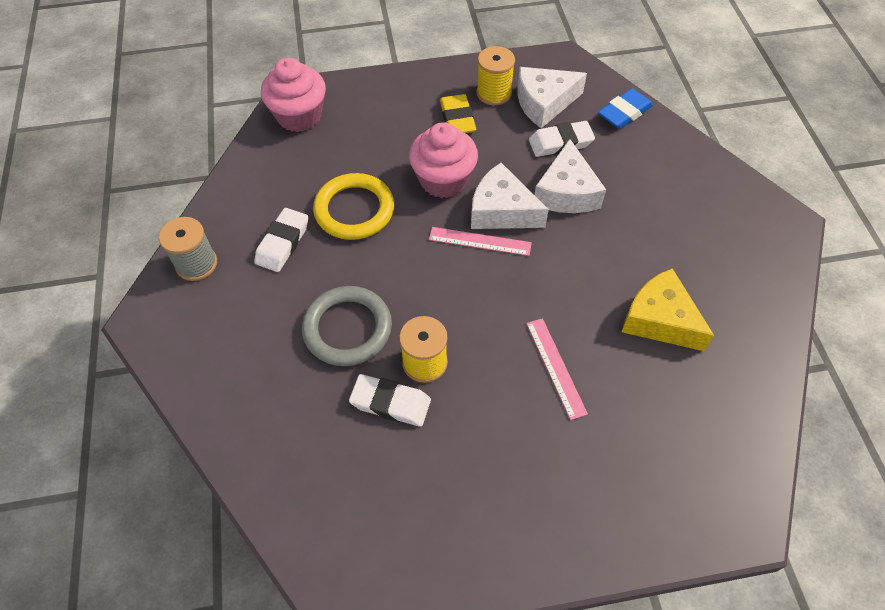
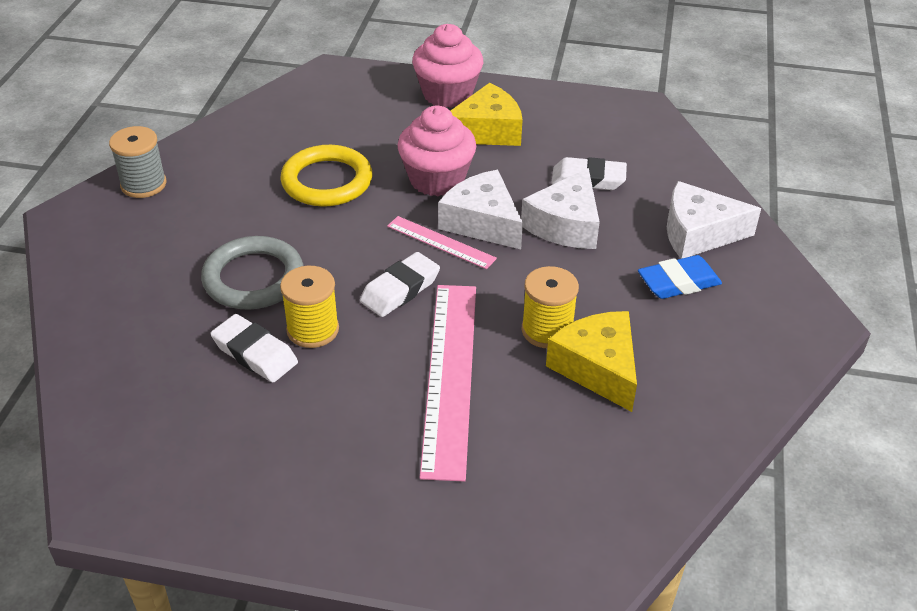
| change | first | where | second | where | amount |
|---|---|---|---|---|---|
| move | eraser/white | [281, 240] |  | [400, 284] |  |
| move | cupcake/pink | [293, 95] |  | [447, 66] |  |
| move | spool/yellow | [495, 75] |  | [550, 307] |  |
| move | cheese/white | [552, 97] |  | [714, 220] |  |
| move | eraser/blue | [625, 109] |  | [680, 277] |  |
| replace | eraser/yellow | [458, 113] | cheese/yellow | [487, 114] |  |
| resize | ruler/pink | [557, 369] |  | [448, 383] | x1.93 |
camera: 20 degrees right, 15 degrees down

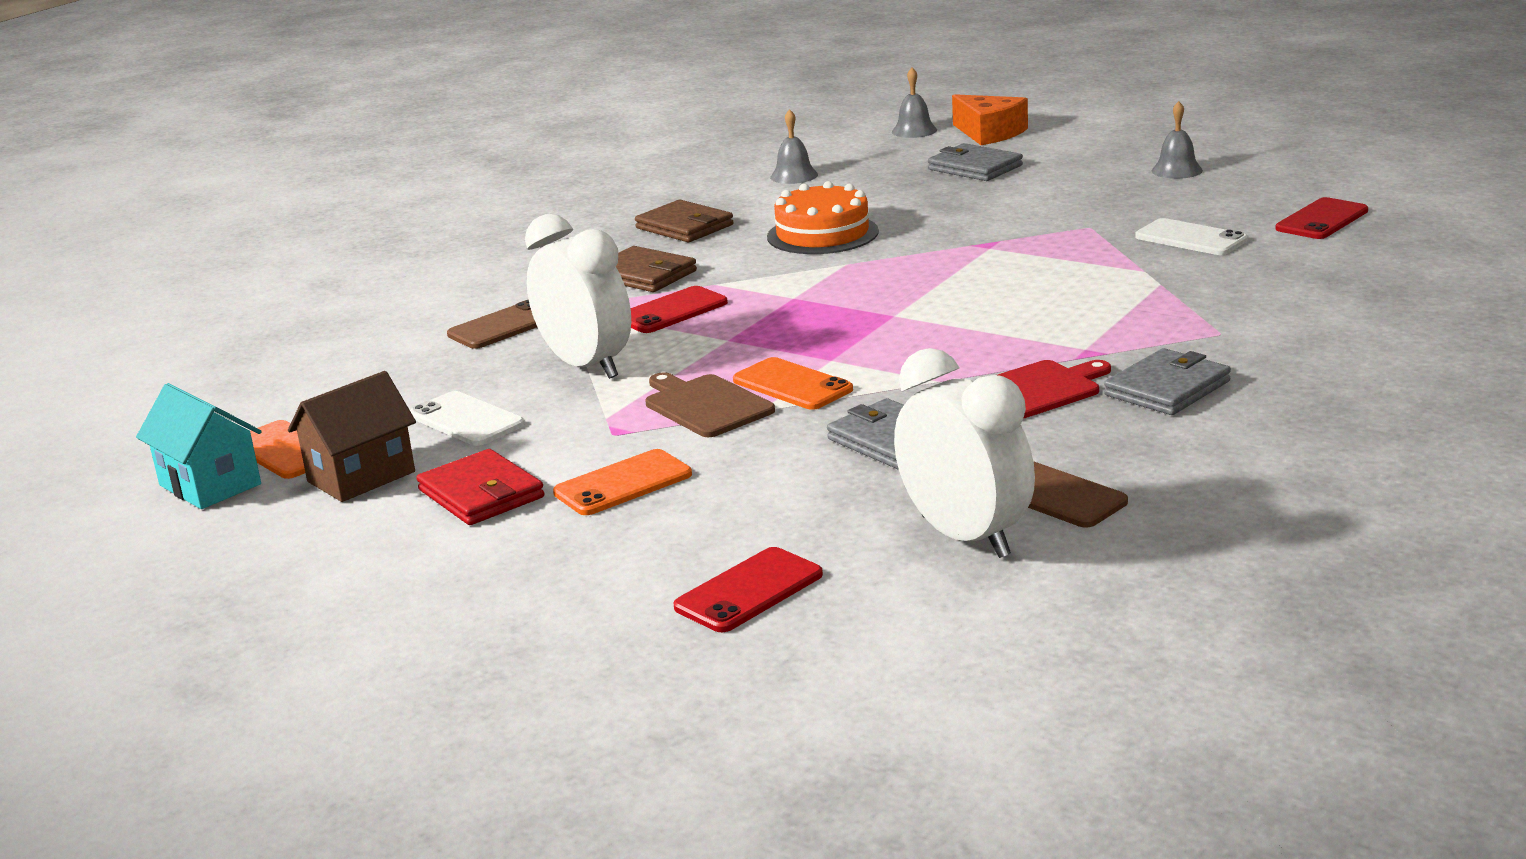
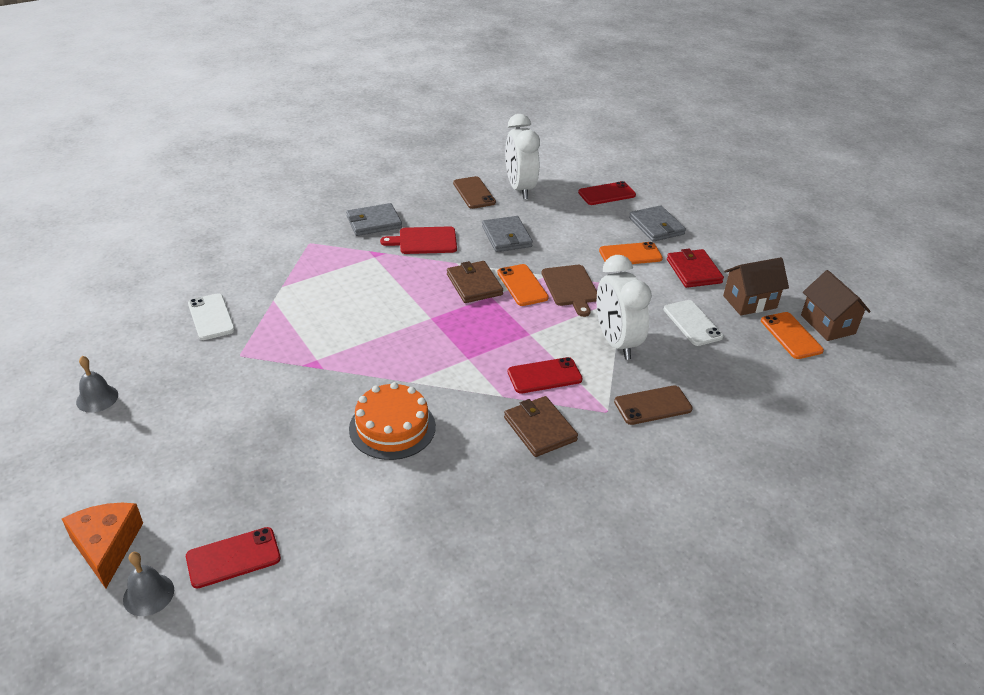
| change | first | where | second | where | amount |
|---|---|---|---|---|---|
| delete | bell/grey | [794, 146] |  |  |  |
| move | wallet/brown | [684, 221] |  | [475, 282] |  |
| move | wallet/grey | [975, 162] |  | [657, 223] |  |
| move | phone/red | [1321, 218] |  | [233, 558] |  |
| recolor | house/turquoise | [199, 446] | house/brown | [836, 305] |  |
camera: 160 degrees left, 15 degrees up

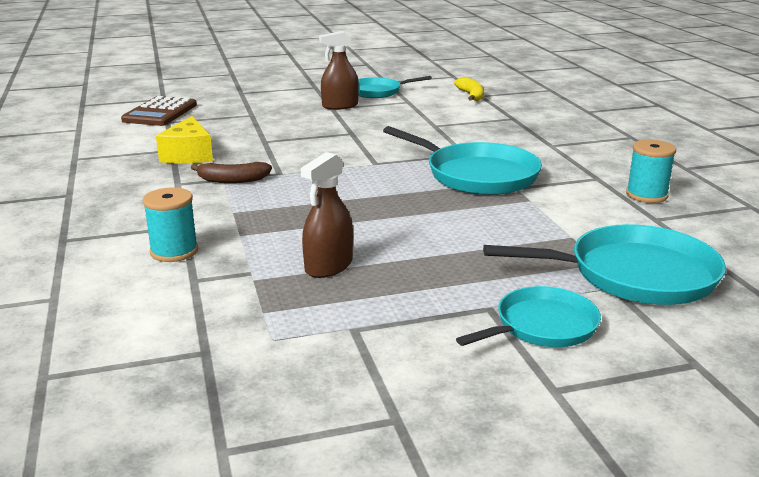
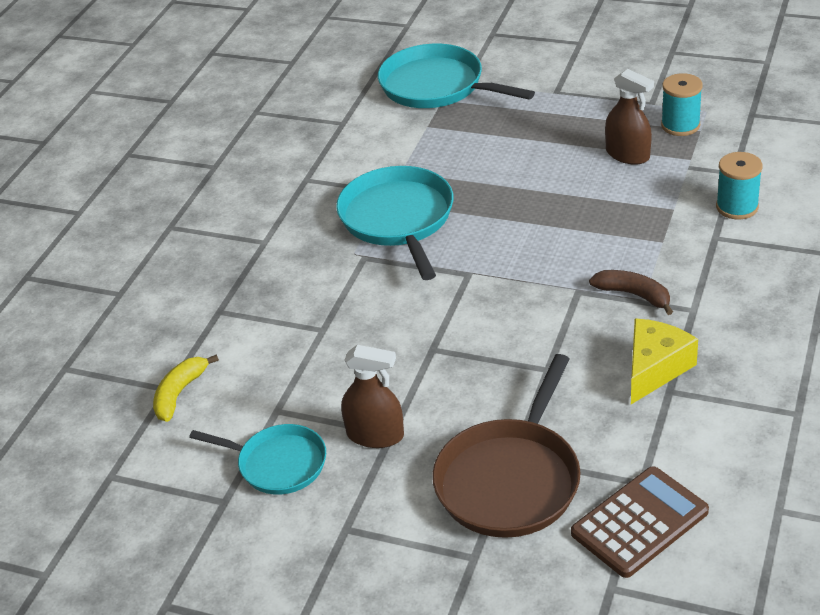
| change | first | where | second | where | amount |
|---|---|---|---|---|---|
| delete | pan/turquoise | [528, 316] |  |  |  |
| insert |  |  | pan/brown | [506, 446] |  |
| move | spool/turquoise | [651, 171] |  | [682, 104] |  |
| rotate | spray bottle/brown | [327, 215] |  | [629, 117] | 60 degrees clockwise |
camera: 140 degrees left, 15 degrees up

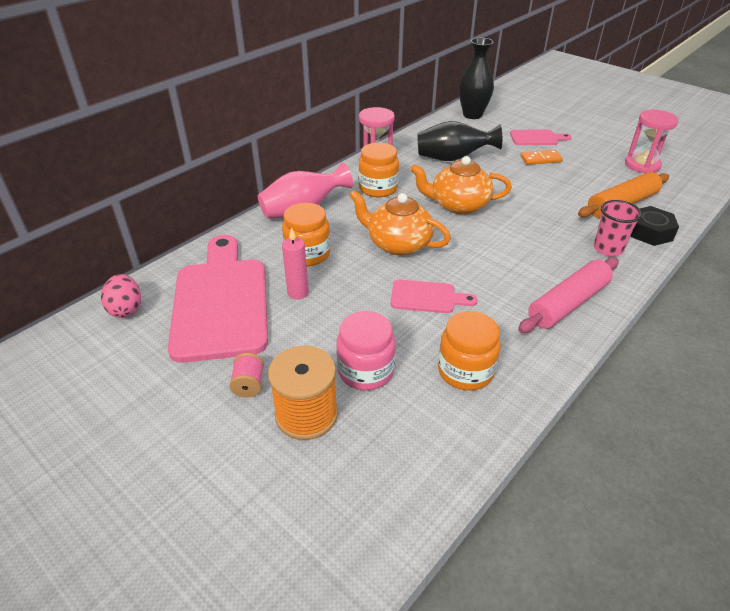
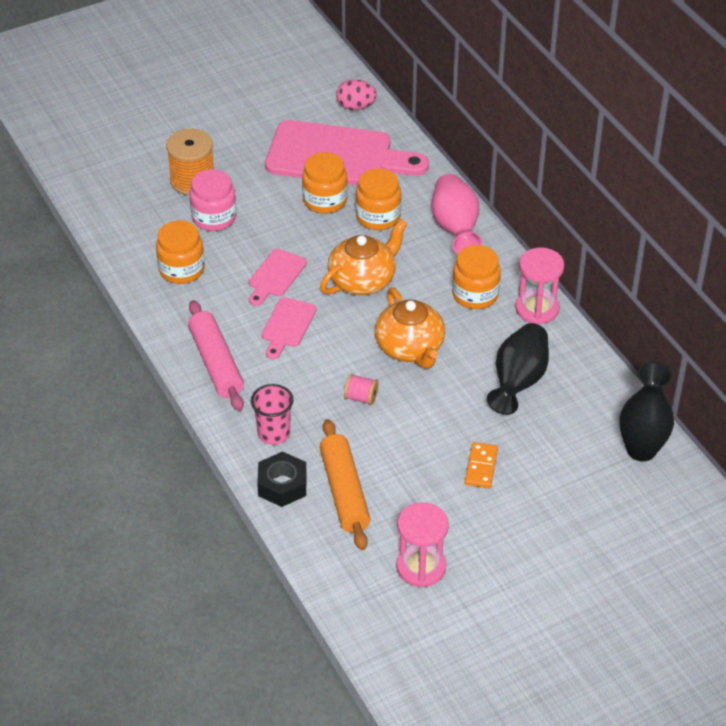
| change | first | where | second | where | amount |
|---|---|---|---|---|---|
| move | spool/pink | [246, 375] |  | [361, 389] |  |
| move | cutting board/pink | [541, 137] |  | [289, 328] |  |
| replace | candle/pink | [295, 264] | jar/orange | [325, 183] |  |
| rotate | teapot/orange | [461, 185] |  | [410, 328] | 135 degrees clockwise |
camera: 110 degrees right, 5 degrees up

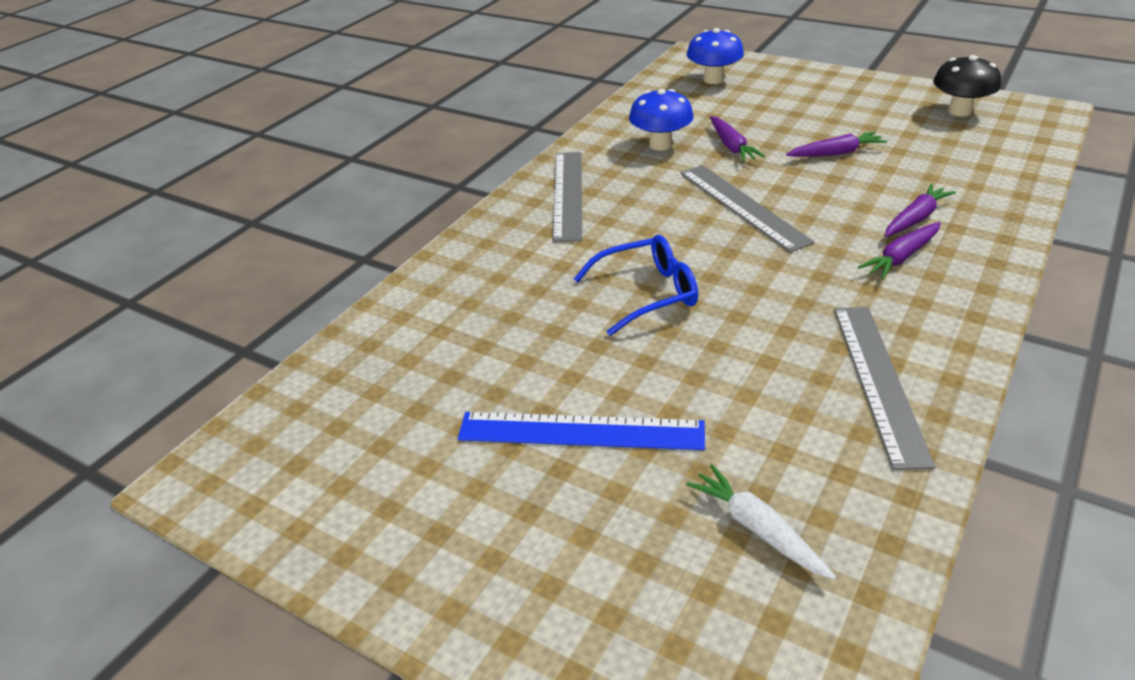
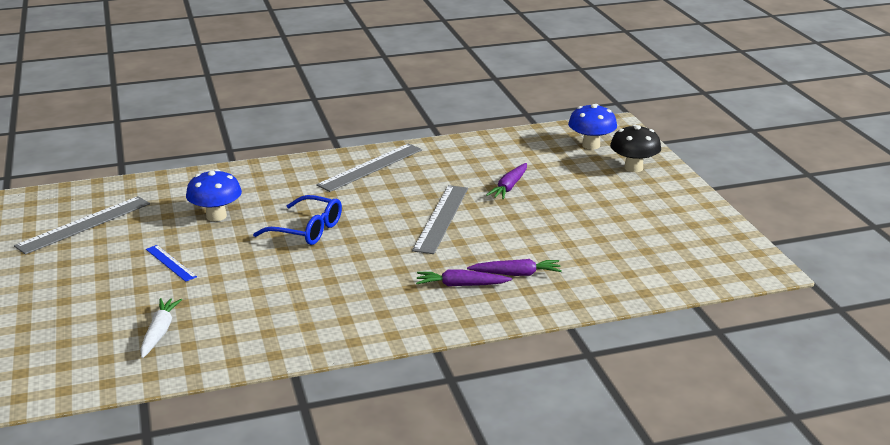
| change | first | where | second | where | amount |
|---|---|---|---|---|---|
| delete | carrot/purple | [836, 144] |  |  |  |
| move | mushroom/blue | [661, 119] |  | [214, 195] |  |
| move | ruler/grey | [885, 388] |  | [82, 225] |  |
| move | mushroom/black | [967, 85] |  | [635, 148] |  |
| resize | ruler/blue | [581, 431] |  | [171, 263] | x0.55 |
camera: 40 degrees right, 10 degrees down

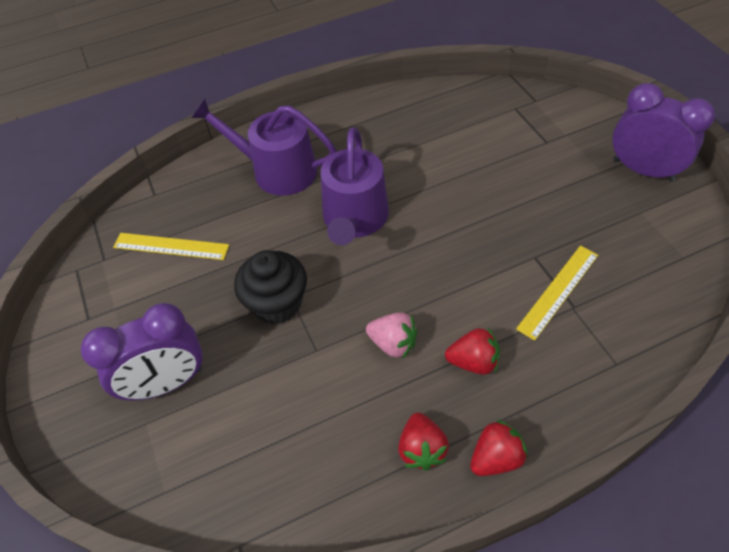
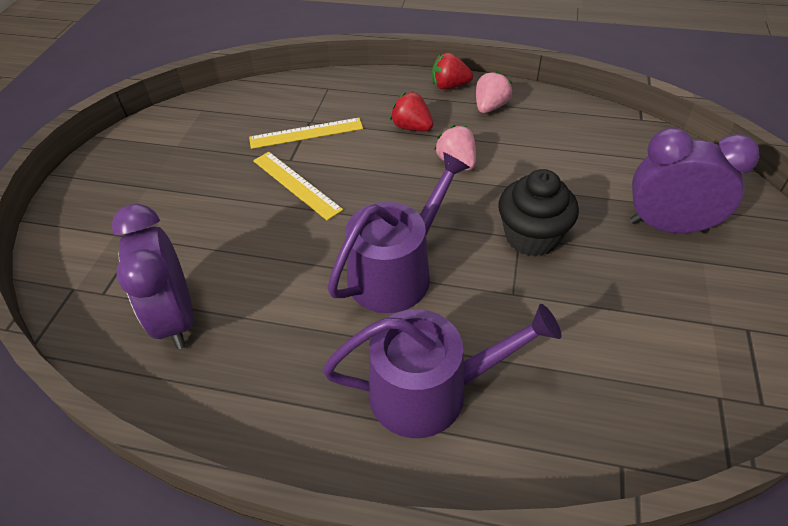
| change | first | where | second | where | amount |
|---|---|---|---|---|---|
| move | ruler/yellow | [171, 246] |  | [298, 186] |  |
| move | clock/purple | [664, 132] |  | [152, 276] |  |
| recolor | strawberry/red | [423, 441] | strawberry/pink | [494, 92] |  |
| rotate | watering can/purple | [263, 147] |  | [441, 371] | 60 degrees counterclockwise |
camera: 145 degrees left, 5 degrees down

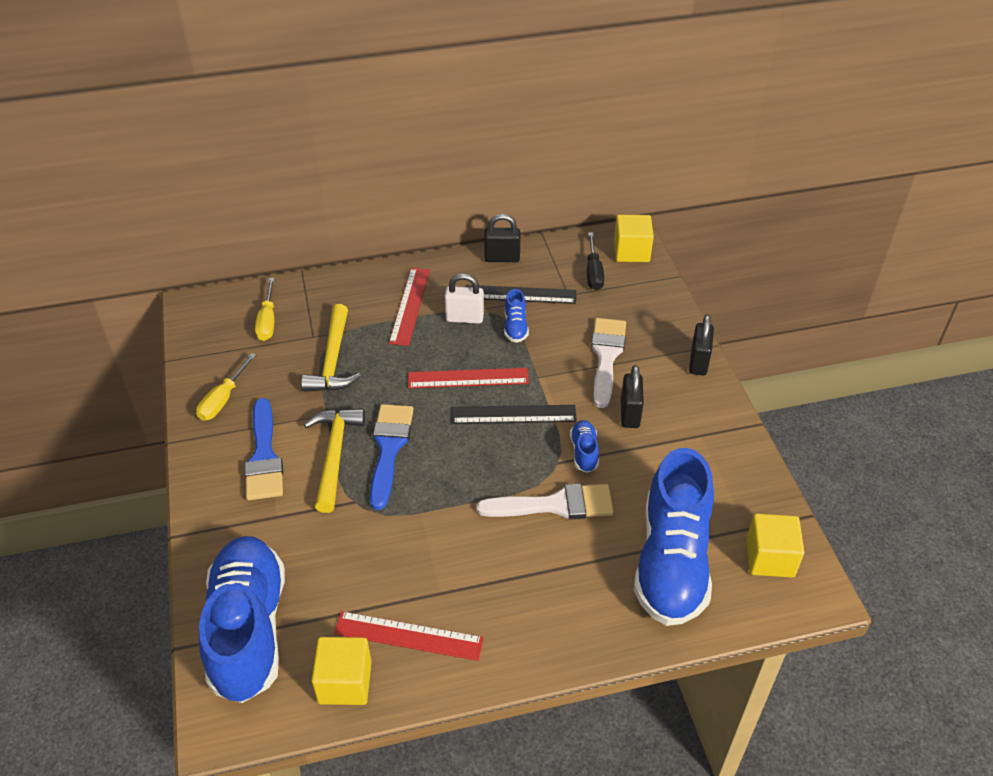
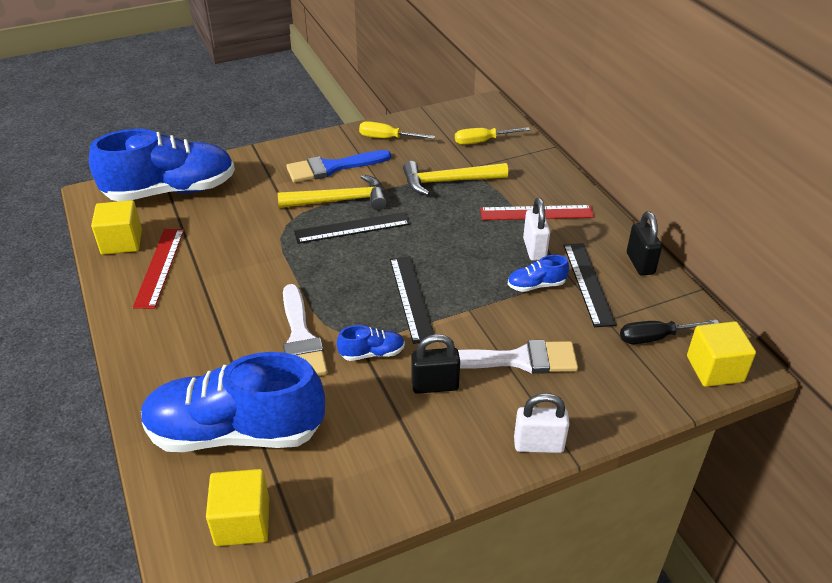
| change | first | where | second | where | amount |
|---|---|---|---|---|---|
| delete | ruler/red | [468, 378] |  |  |  |
| replace | brush/blue | [392, 457] | ruler/black | [352, 228] |  |
| recolor | padlock/black | [701, 345] | padlock/white | [542, 423] |  |
camera: 80 degrees right, 5 degrees down

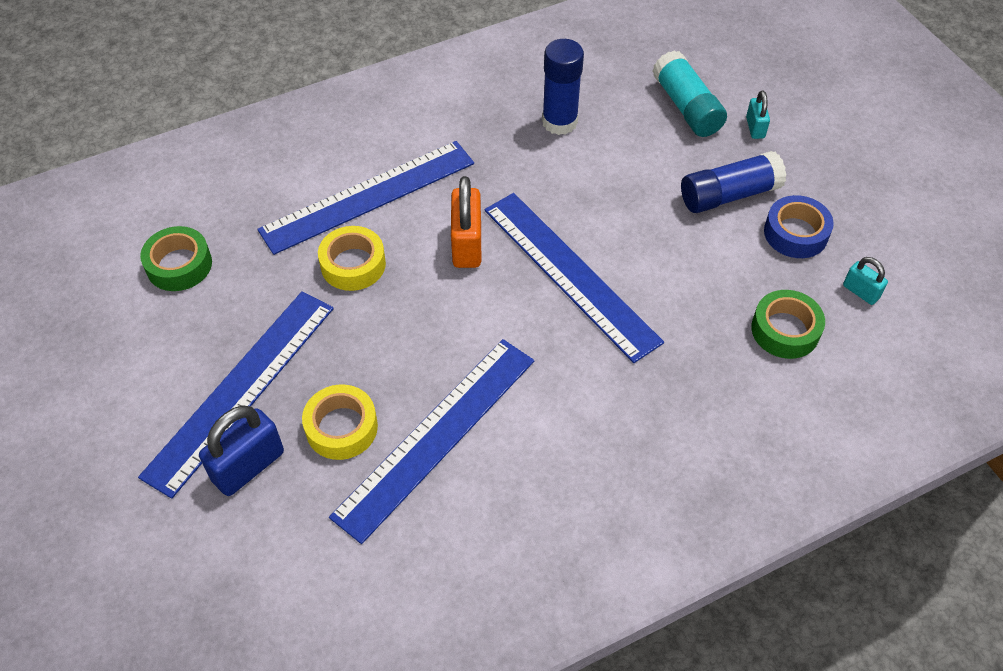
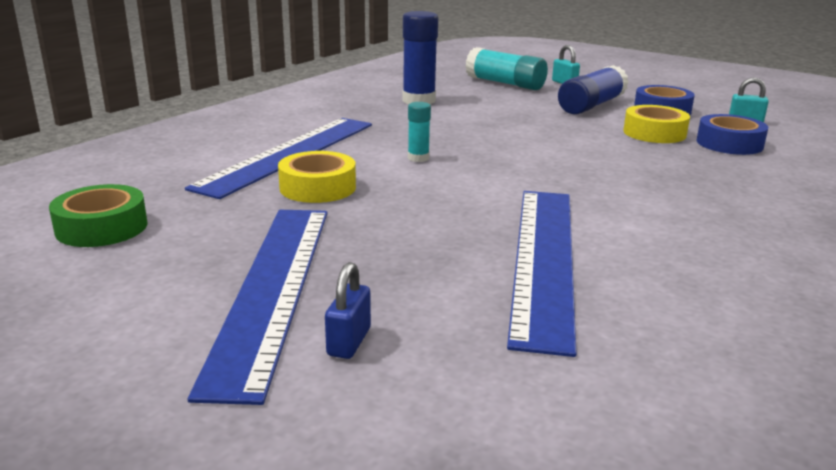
| change | first | where | second | where | amount |
|---|---|---|---|---|---|
| delete | ruler/blue | [574, 278] |  |  |  |
| move | tape/yellow | [340, 422] |  | [656, 124] |  |
| replace | padlock/orange | [466, 222] | glue stick/turquoise | [419, 132] |  |
| recolor | tape/green | [788, 324] | tape/blue | [732, 134] |  |
| resize | padlock/blue | [241, 451] |  | [348, 310] | x0.56 |
camera: 30 degrees left, 30 degrees down

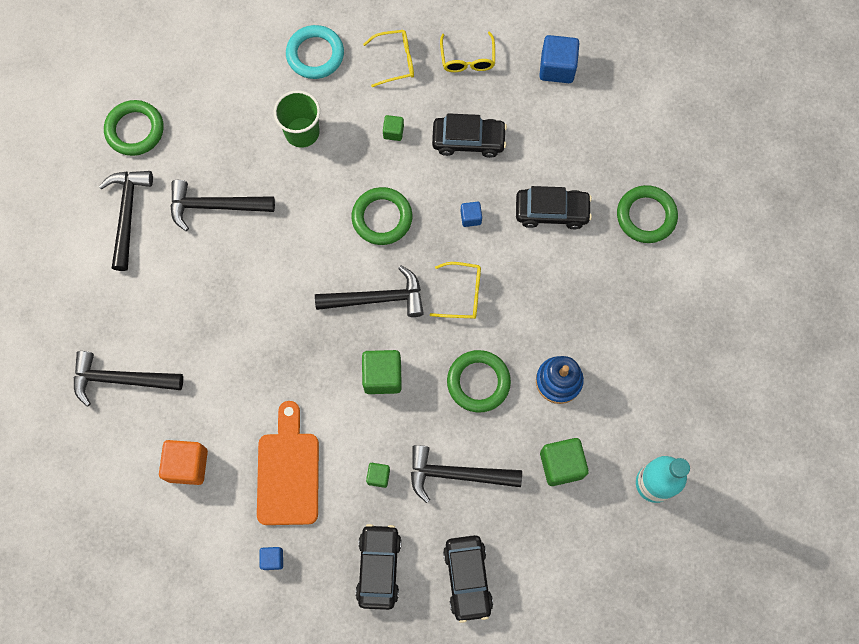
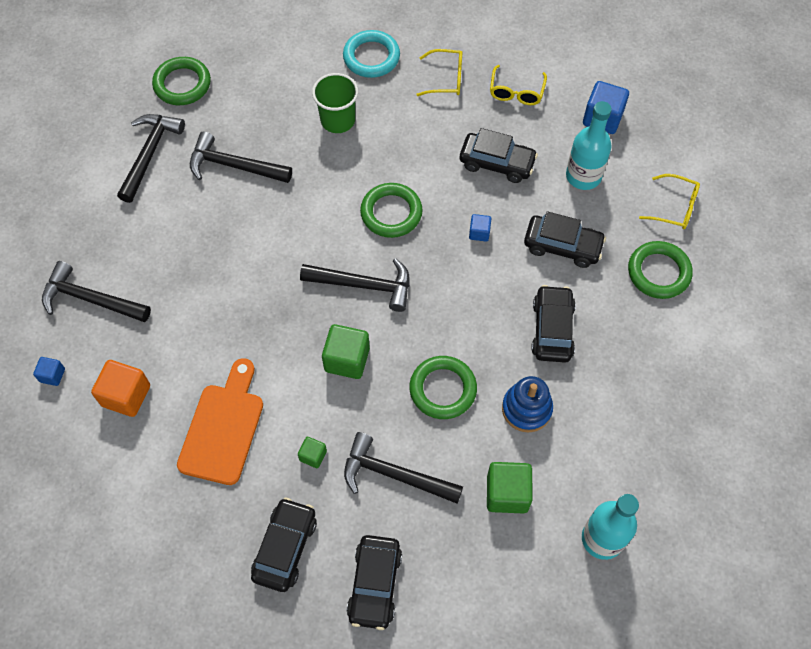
| change | first | where | second | where | amount |
|---|---|---|---|---|---|
| delete | cube/green | [393, 128] |  |  |  |
| insert |  |  | car/black | [553, 324] |  |
| insert |  |  | bottle/turquoise | [589, 145] |  |
| move | cube/blue | [271, 558] |  | [49, 371] |  |
| move | glasses/yellow | [455, 290] |  | [669, 201] |  |
camera: 15 degrees right, 10 degrees down

